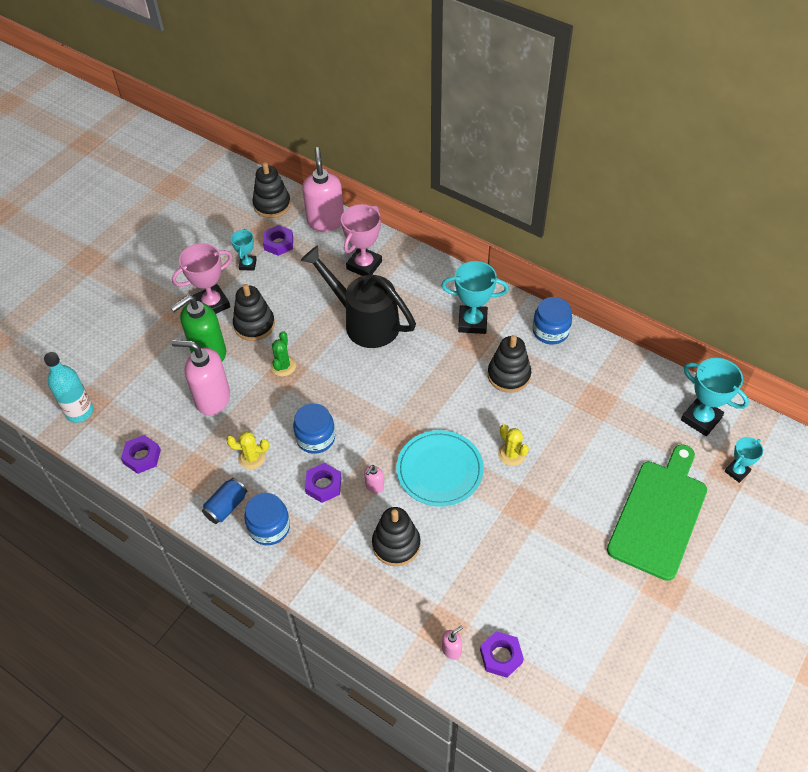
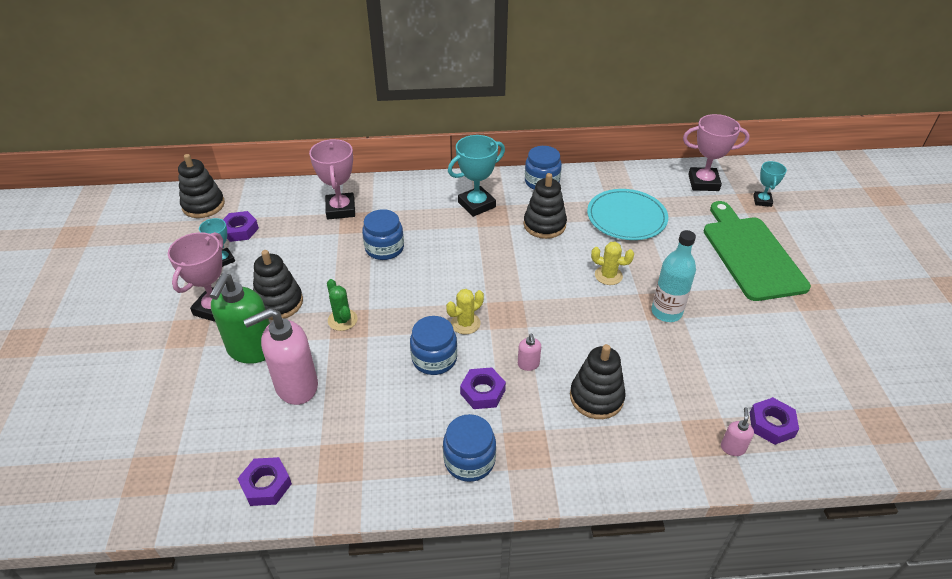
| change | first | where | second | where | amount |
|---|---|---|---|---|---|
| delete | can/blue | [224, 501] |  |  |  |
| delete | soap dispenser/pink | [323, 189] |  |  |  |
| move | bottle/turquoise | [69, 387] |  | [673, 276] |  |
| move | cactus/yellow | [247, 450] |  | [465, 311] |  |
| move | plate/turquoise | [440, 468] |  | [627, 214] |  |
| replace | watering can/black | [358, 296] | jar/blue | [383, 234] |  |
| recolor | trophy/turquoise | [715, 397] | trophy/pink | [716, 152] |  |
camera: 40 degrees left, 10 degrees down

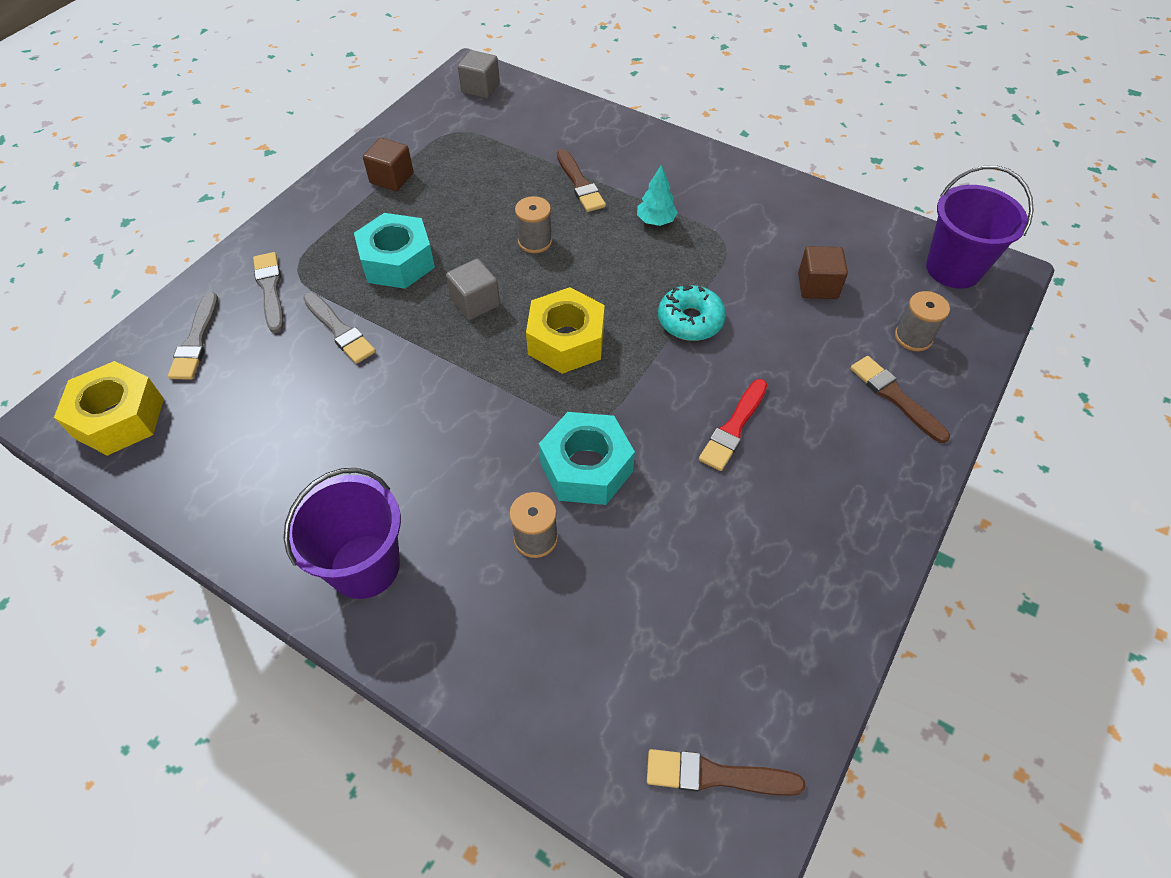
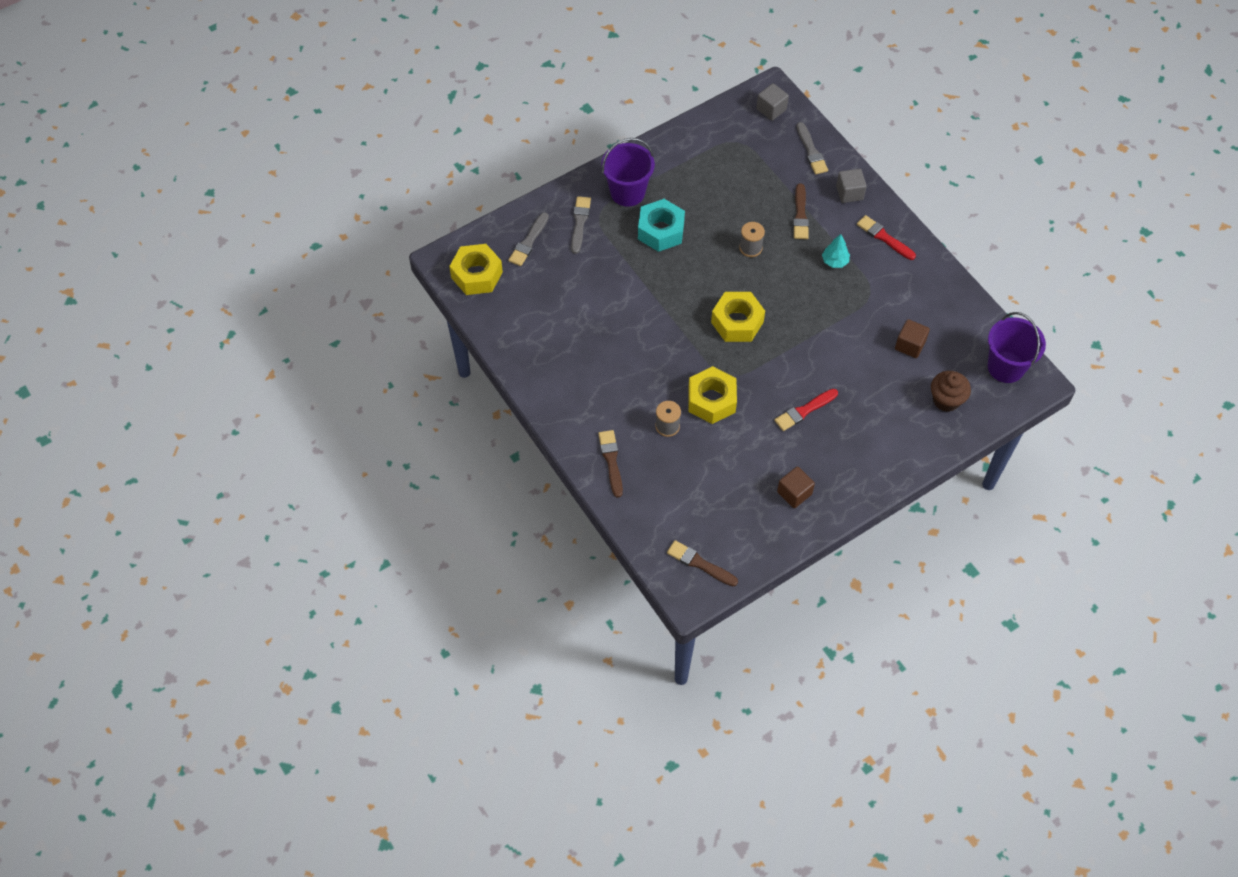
| change | first | where | second | where | amount |
|---|---|---|---|---|---|
| delete | donut/turquoise | [692, 312] |  |  |  |
| insert |  |  | brush/red | [886, 237] |  |
| move | bucket/purple | [342, 533] |  | [628, 172] |  |
| move | brush/grey | [339, 328] |  | [812, 148] |  |
| move | cube/brown | [388, 164] |  | [796, 487] |  |
| move | cube/grey | [473, 289] |  | [851, 186] |  |
| move | brush/brown | [900, 399] |  | [610, 464] |  |
| replace | spool/grey | [922, 321] | cupcake/brown | [951, 391] |  |
| recolor | nut/turquoise | [587, 458] | nut/yellow | [712, 395] |  |
camera: 25 degrees right, 5 degrees up

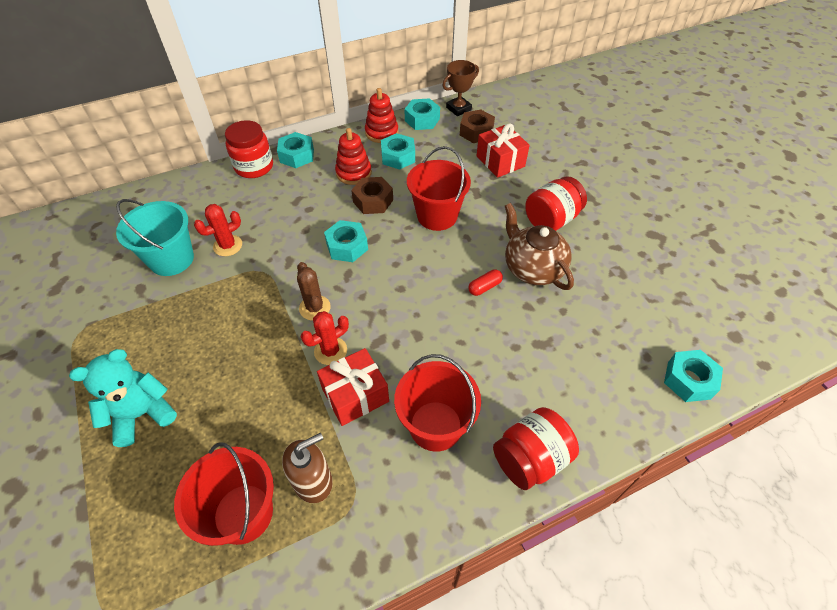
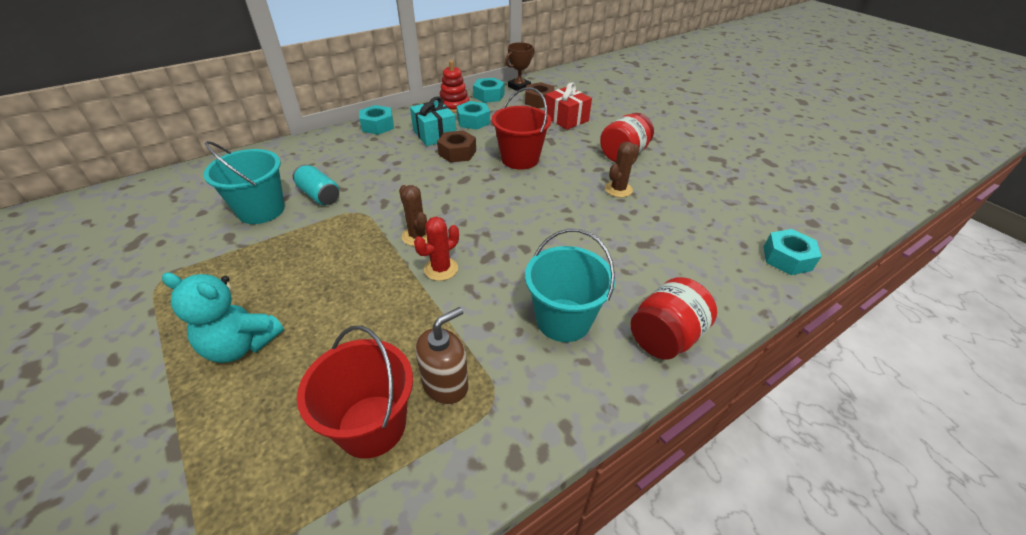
| change | first | where | second | where | amount |
|---|---|---|---|---|---|
| delete | jar/red | [249, 149] |  |  |  |
| delete | gift/red | [353, 387] |  |  |  |
| delete | nut/turquoise | [346, 241] |  |  |  |
| delete | capsule/red | [485, 283] |  |  |  |
| replace | cactus/red | [218, 230] | can/turquoise | [316, 185] |  |
| replace | stacking toy/red | [353, 156] | gift/turquoise | [433, 121] |  |
| replace | teapot/brown | [539, 246] | cactus/brown | [622, 169] |  |
| recolor | bucket/red | [437, 403] | bucket/turquoise | [570, 285] |  |
| rotate | teddy bear/turquoise | [123, 398] |  | [223, 317] | 120 degrees counterclockwise |
camera: 10 degrees left, 10 degrees down

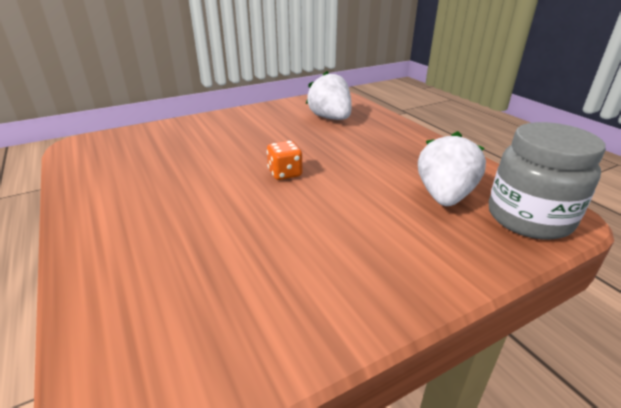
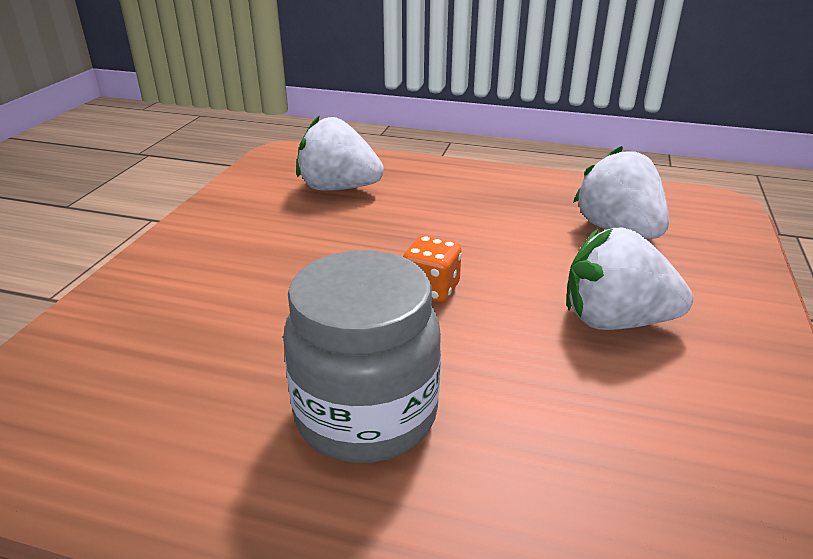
| change | first | where | second | where | amount |
|---|---|---|---|---|---|
| insert |  |  | strawberry/white | [630, 279] |  |
| move | jar/grey | [547, 181] |  | [362, 356] |  |
camera: 45 degrees left, 0 degrees up

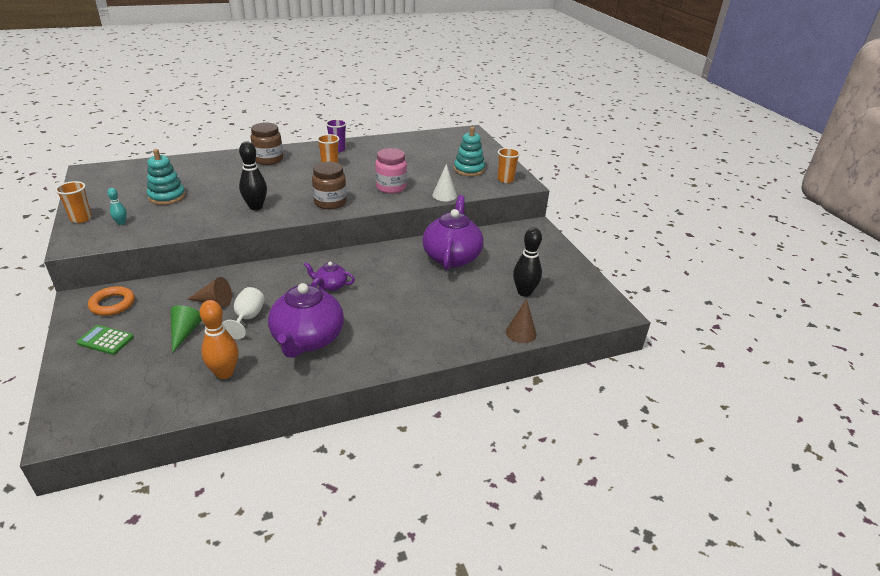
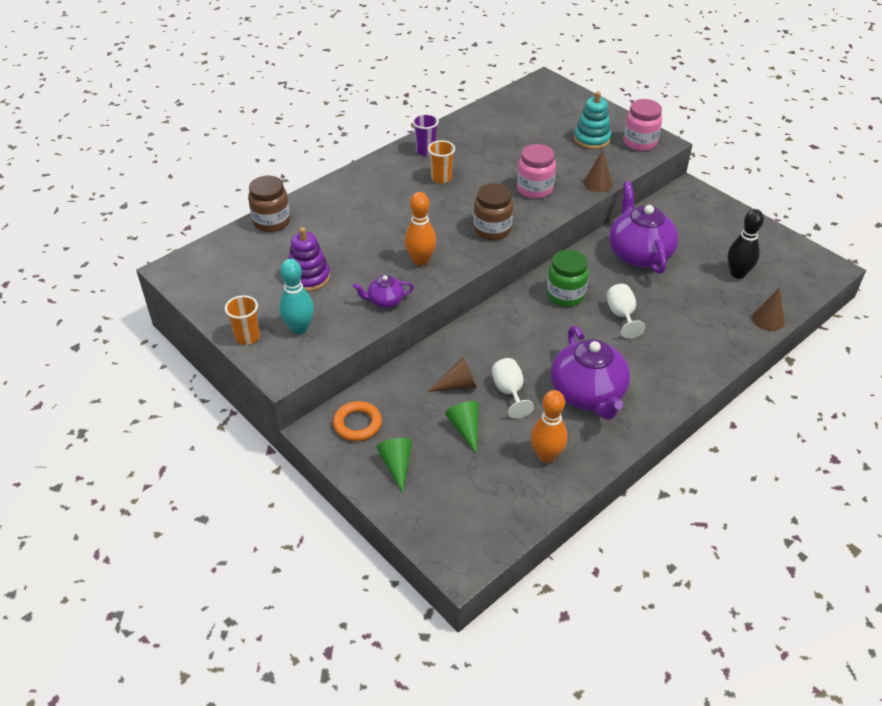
| change | first | where | second | where | amount |
|---|---|---|---|---|---|
| insert |  |  | jar/green | [568, 278] |  |
| insert |  |  | goblet/white | [626, 311] |  |
| move | jar/brown | [267, 143] |  | [269, 204] |  |
| move | teapot/purple | [329, 276] |  | [383, 291] |  |
| replace | calculator/green | [105, 340] | cone/green | [394, 465] |  |
| replace | cup/orange | [508, 165] | jar/pink | [642, 125] |  |
| recolor | stacking toy/turquoise | [166, 177] | stacking toy/purple | [309, 259] |  |
| recolor | bowling pin/black | [253, 176] | bowling pin/orange | [420, 229] |  |
| recolor | cone/white | [444, 182] | cone/brown | [598, 171] |  |
| resize | bowling pin/turquoise | [117, 206] |  | [296, 296] | x1.89 |
camera: 20 degrees left, 10 degrees up

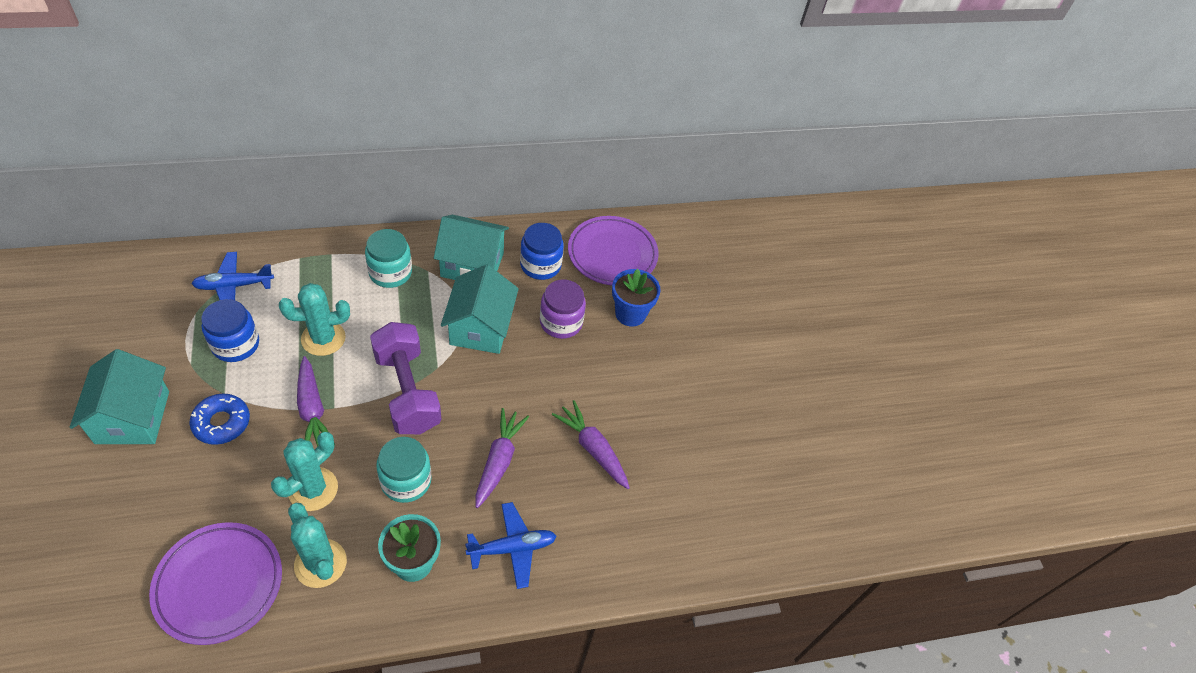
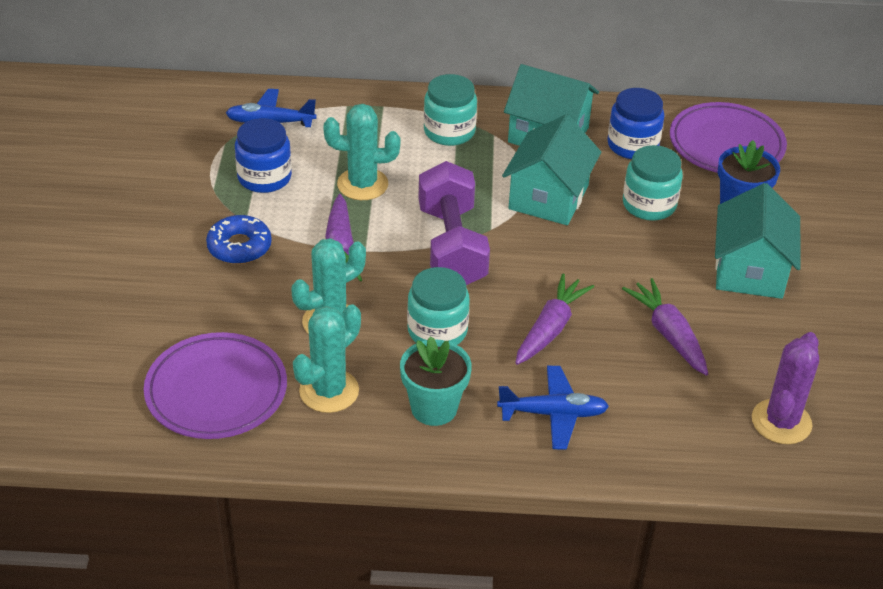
| change | first | where | second | where | amount |
|---|---|---|---|---|---|
| insert |  |  | cactus/purple | [785, 388] |  |
| move | house/turquoise | [119, 396] |  | [758, 241] |  |
| recolor | jar/purple | [563, 309] | jar/turquoise | [653, 183] |  |
| rotate | cactus/turquoise | [317, 545] |  | [327, 358] | 60 degrees clockwise |
camera: 20 degrees right, 10 degrees down

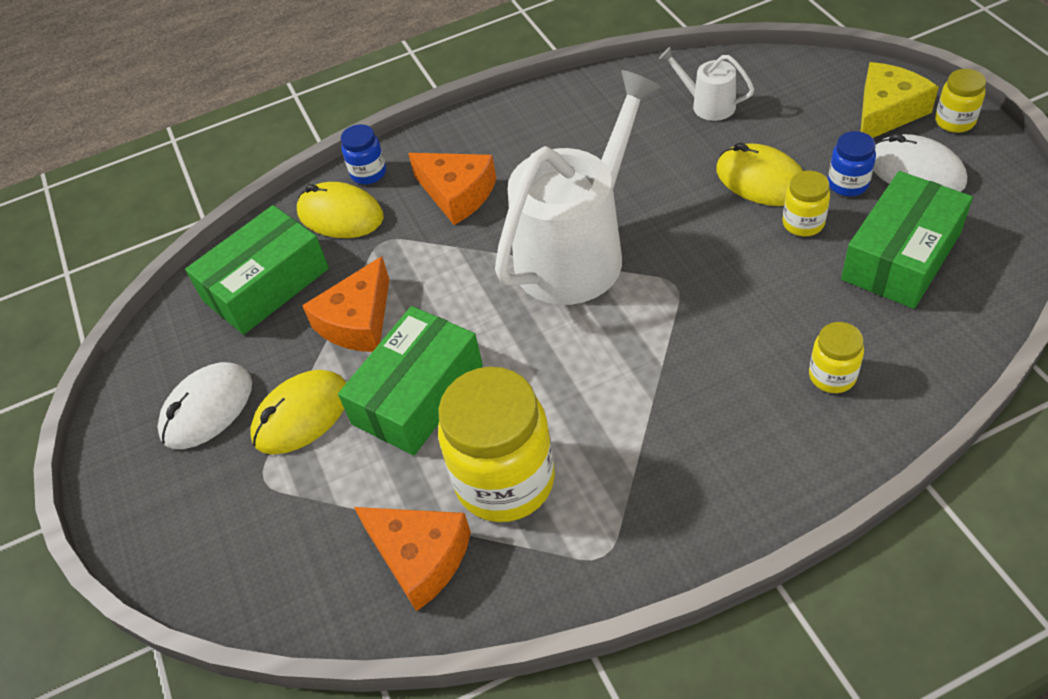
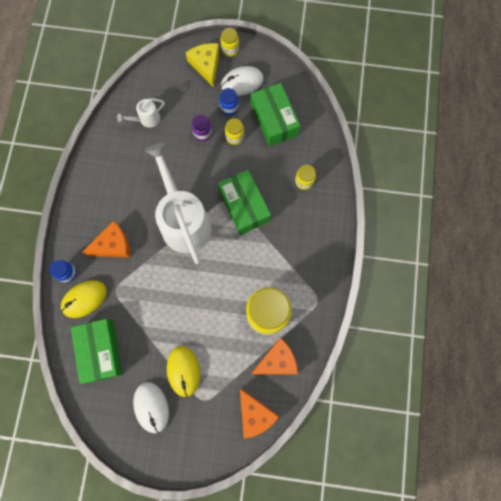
| change | first | where | second | where | amount |
|---|---|---|---|---|---|
| move | cheese/orange | [346, 304] |  | [259, 413] |  |
| move | box/green | [410, 381] |  | [244, 202] |  |
| replace | mouse/yellow | [759, 174] | jar/purple | [202, 127] |  |
camera: 65 degrees left, 25 degrees up

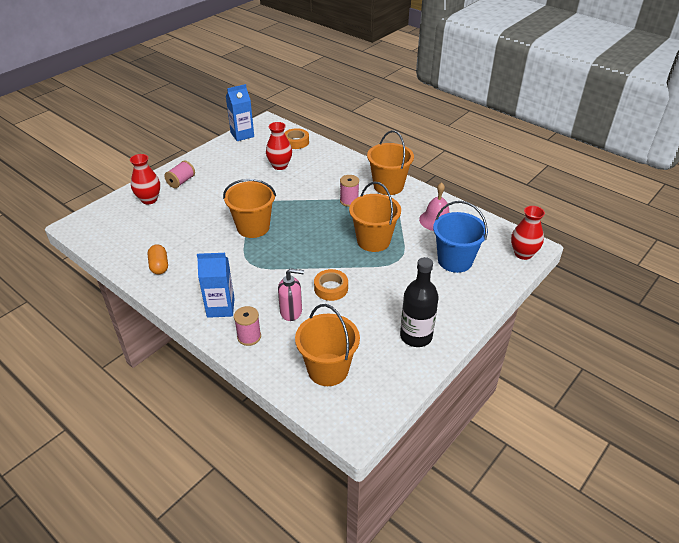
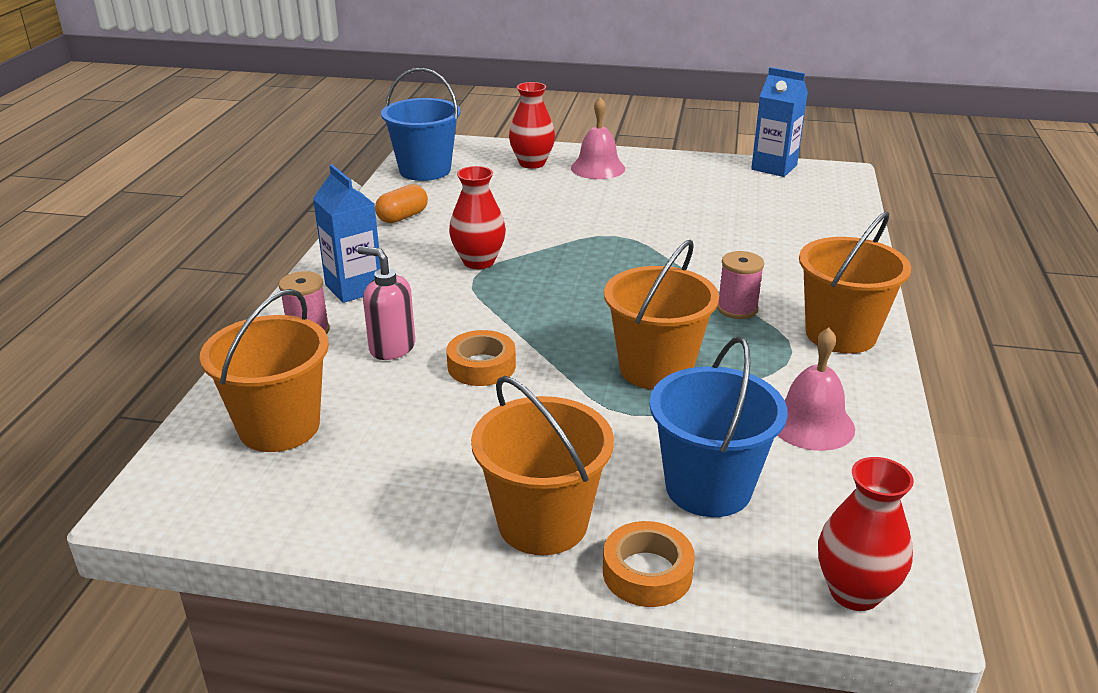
| change | first | where | second | where | amount |
|---|---|---|---|---|---|
| delete | bottle/black | [419, 302] |  |  |  |
| insert |  |  | bucket/blue | [421, 124] |  |
| move | bucket/orange | [249, 208] |  | [542, 465] |  |
| move | vase/red | [279, 146] |  | [477, 217] |  |
| move | tape/orange | [296, 138] |  | [649, 564] |  |
| replace | spool/pink | [179, 174] | bell/pink | [598, 138] |  |
| rotate | soap dispenser/pink | [291, 294] |  | [386, 303] | 150 degrees clockwise |
camera: 60 degrees right, 10 degrees down

